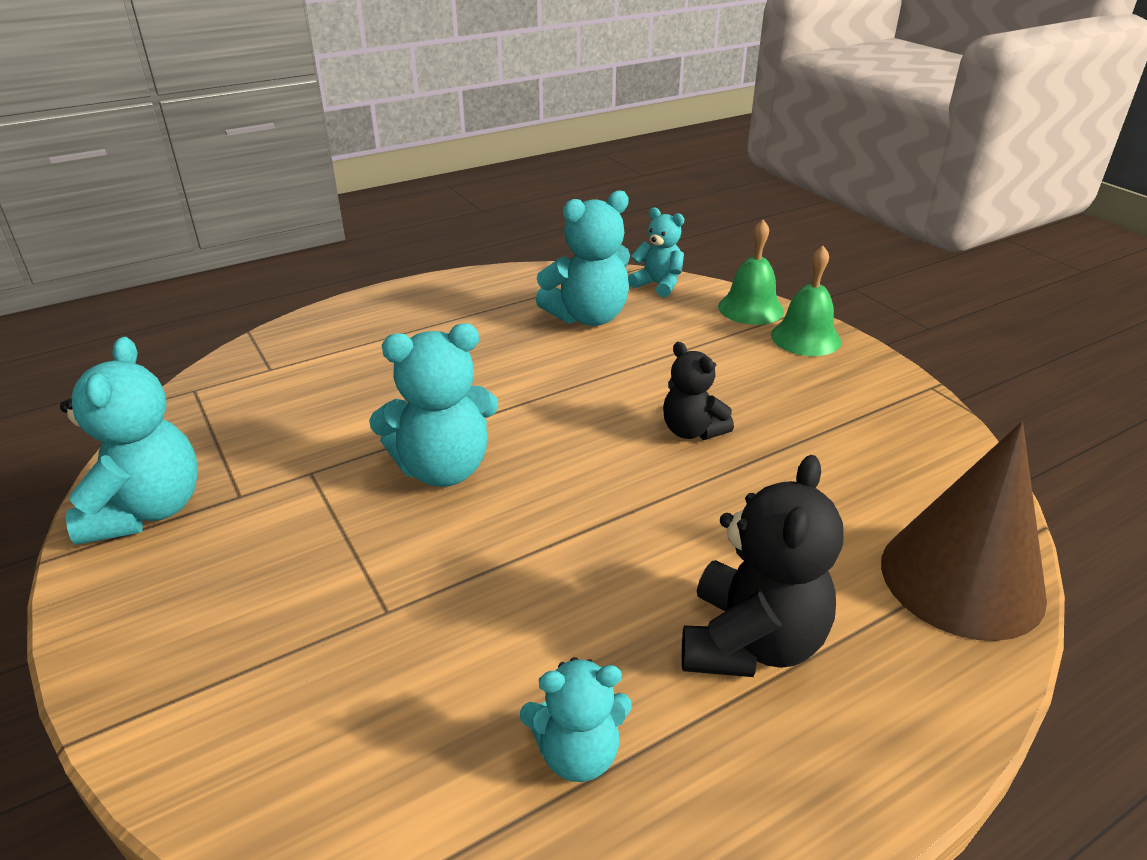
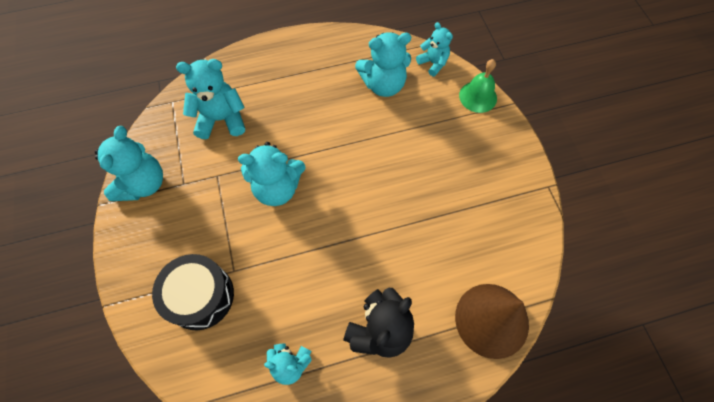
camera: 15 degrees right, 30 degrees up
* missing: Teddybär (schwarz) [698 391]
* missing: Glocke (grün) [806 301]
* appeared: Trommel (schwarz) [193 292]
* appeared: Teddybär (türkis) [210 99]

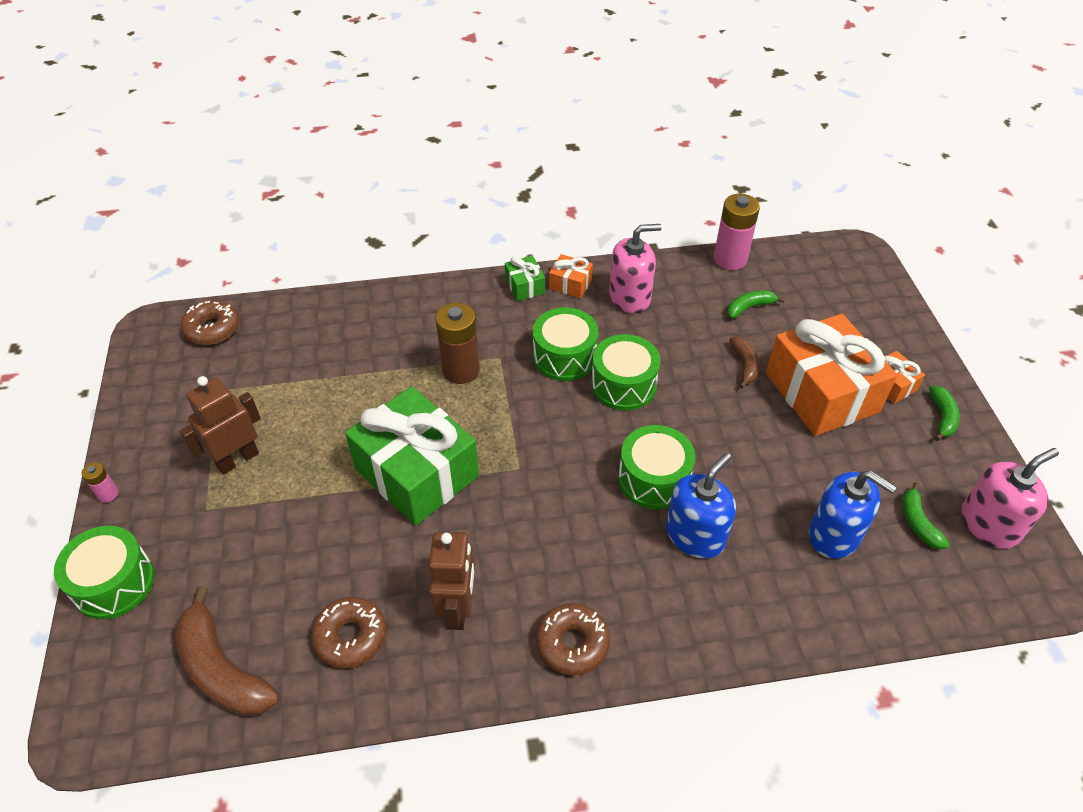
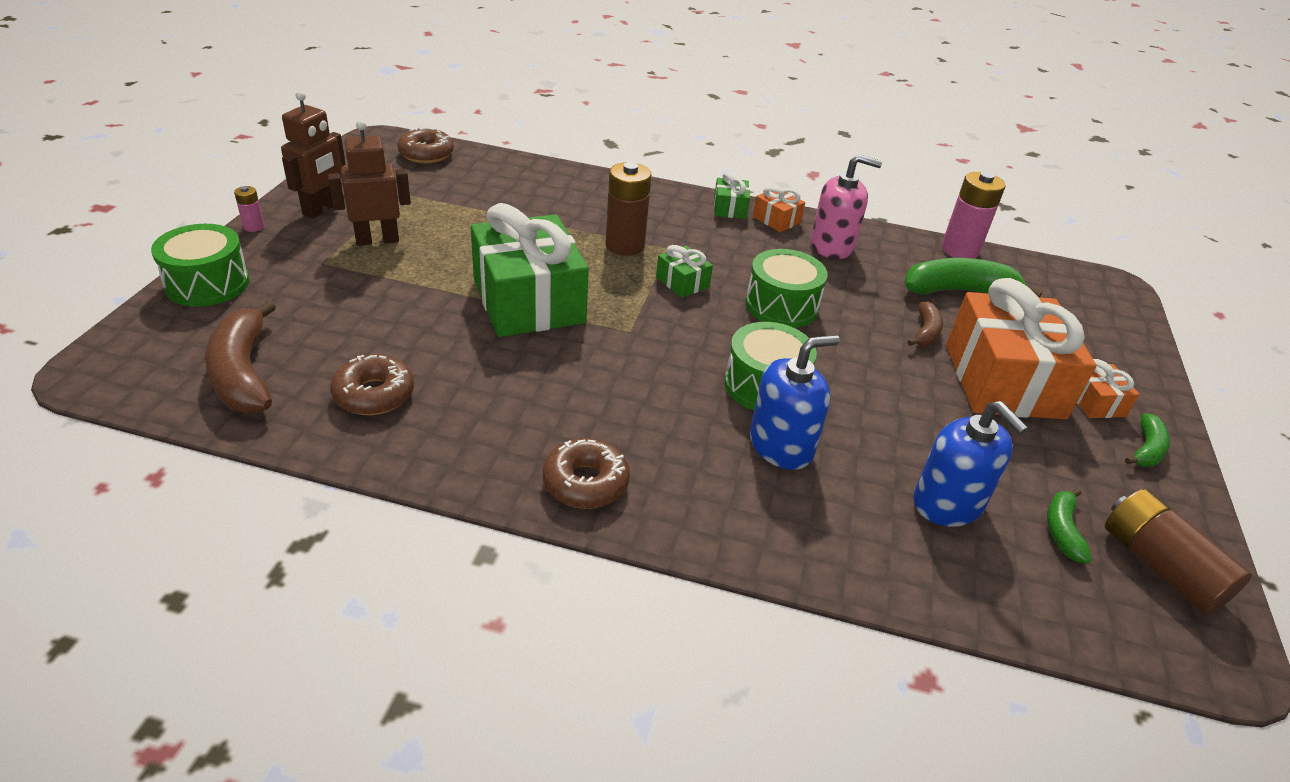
camera: 20 degrees right, 10 degrees down
* relocated: Roboter (braun) [452 581] to [313 154]
* missing: Trommel (grün) [566 344]
* size: Banane (grün) [756 304] = [973 277] x1.87
* exchanged: Seifenspender (rosa) [1010 498] to Batterie (braun) [1178 552]
* appeared: Geschenk (grün) [684 271]

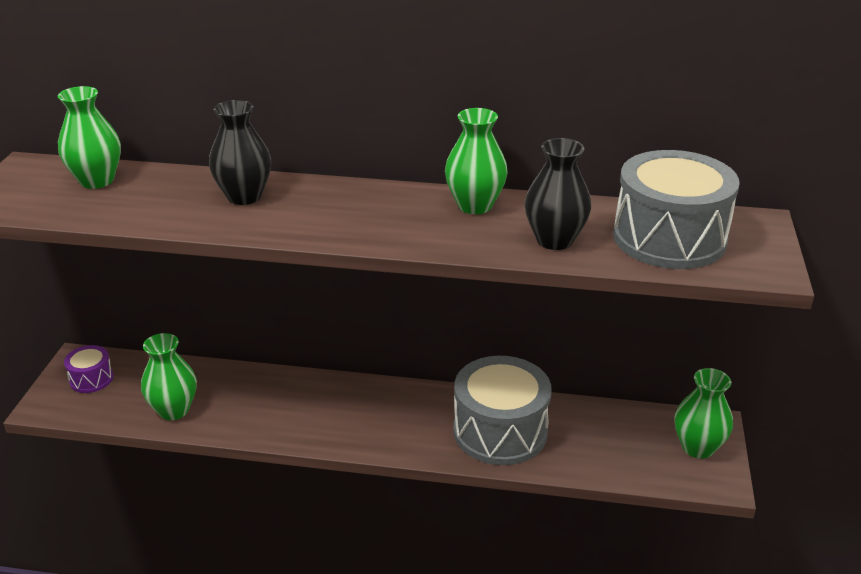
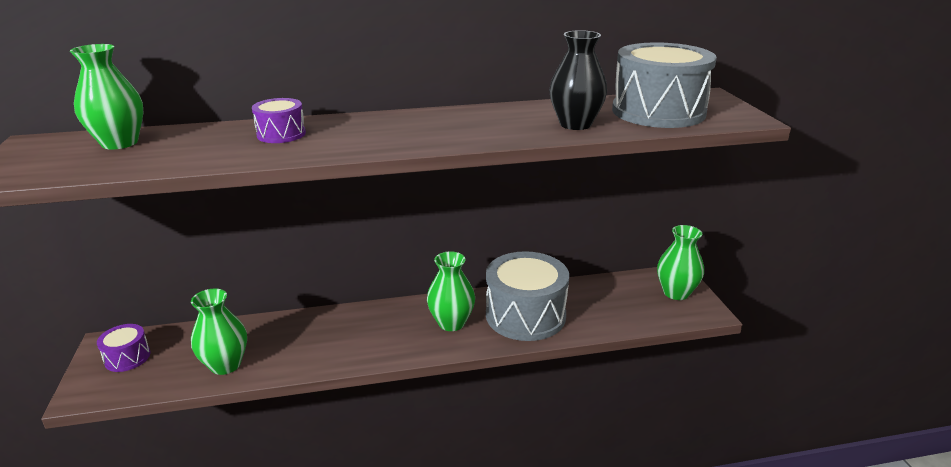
camera: 20 degrees left, 5 degrees down
* exchanged: Vase (schwarz) [240 152] to Trommel (lila) [279 120]
* relocated: Vase (grün) [476 161] to [451 291]

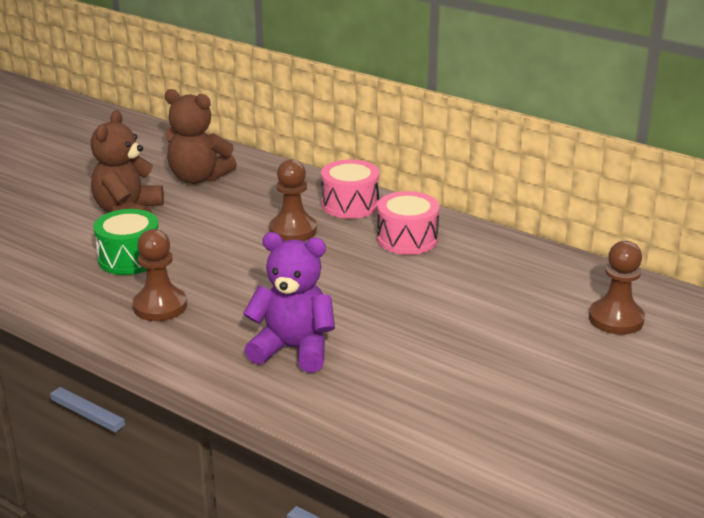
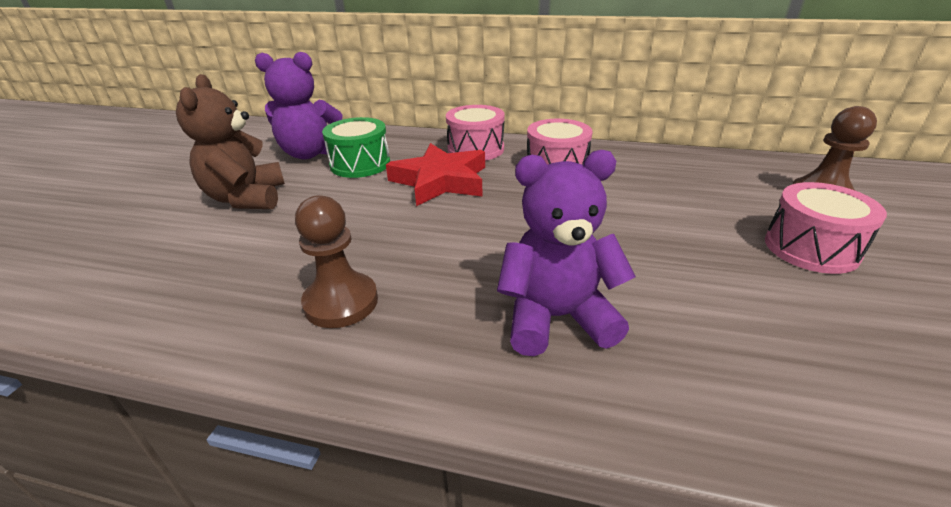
camera: 20 degrees left, 5 degrees up
* relocated: Trommel (grün) [126 242] to [356 147]
* colour: Teddybär (braun) [201 136] to Teddybär (lila) [298 105]
* exchanged: Bauer (braun) [293 200] to Stern (rot) [435 174]
* appeared: Trommel (rosa) [826 228]

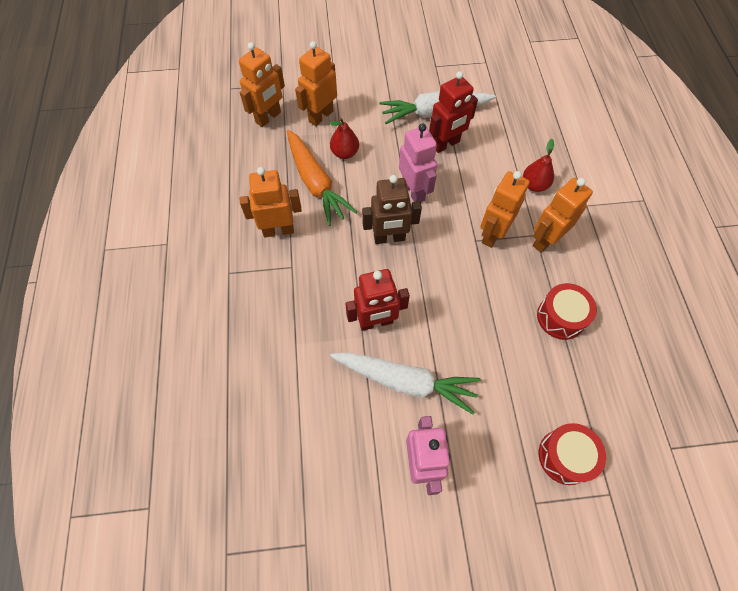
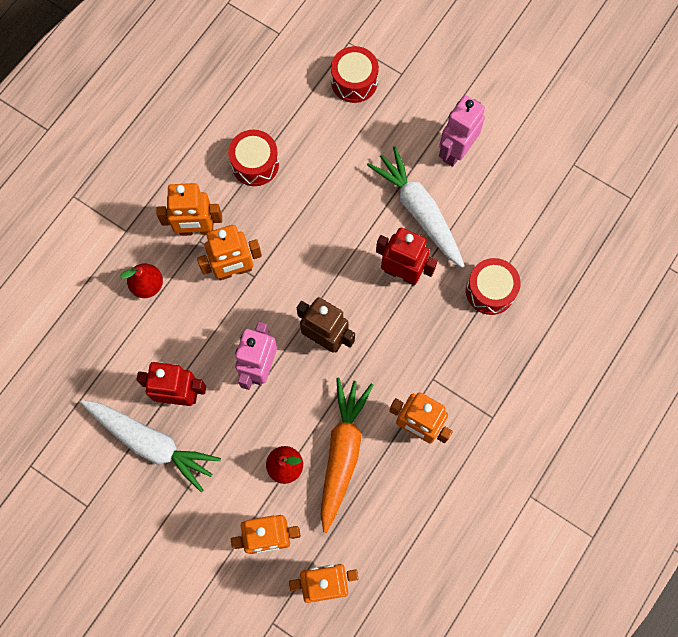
camera: 140 degrees left, 10 degrees up
* appeared: Trommel (rot) [493 286]

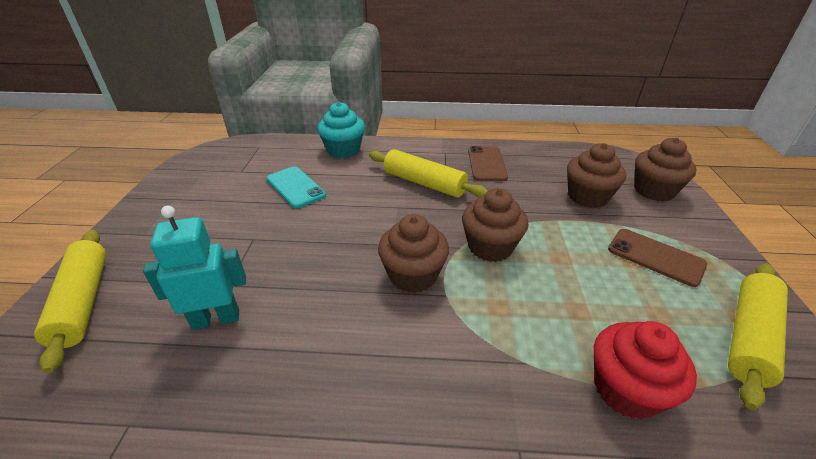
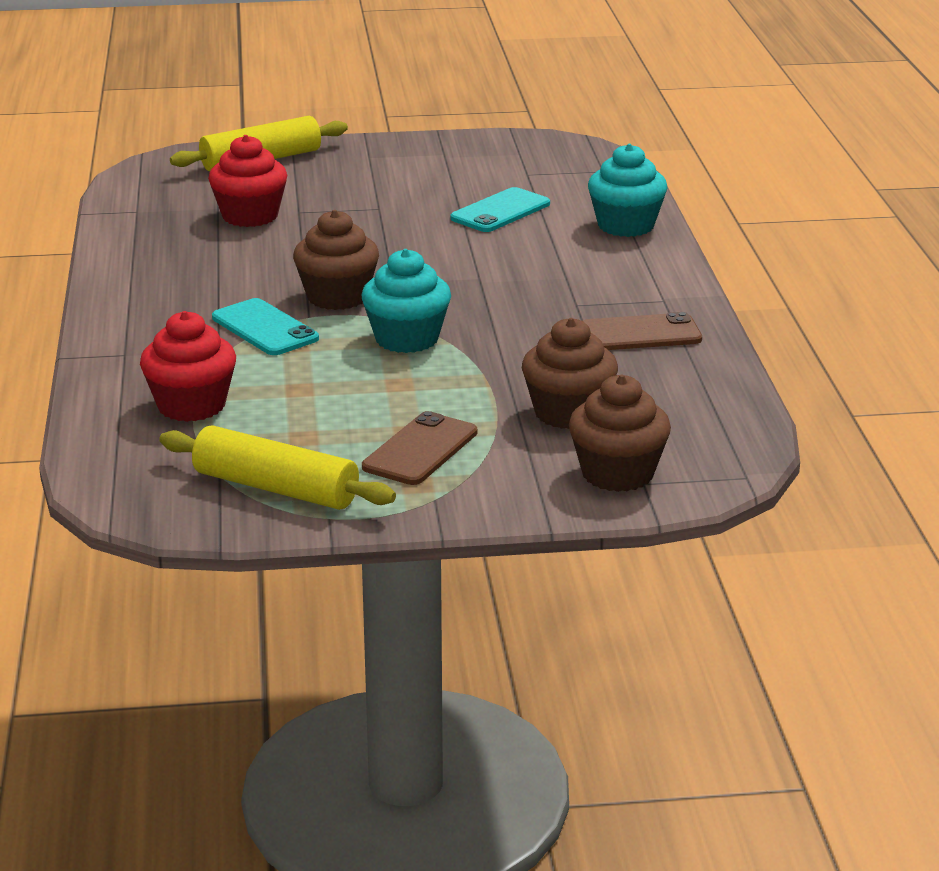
camera: 80 degrees right, 10 degrees down
* exchanged: Roboter (türkis) [194 268] to Muffin (rot) [248 181]
* missing: Nudelholz (gelb) [428 173]
* colour: Muffin (braun) [495 225] to Muffin (türkis) [406 301]
* appeared: Handy (türkis) [265 326]

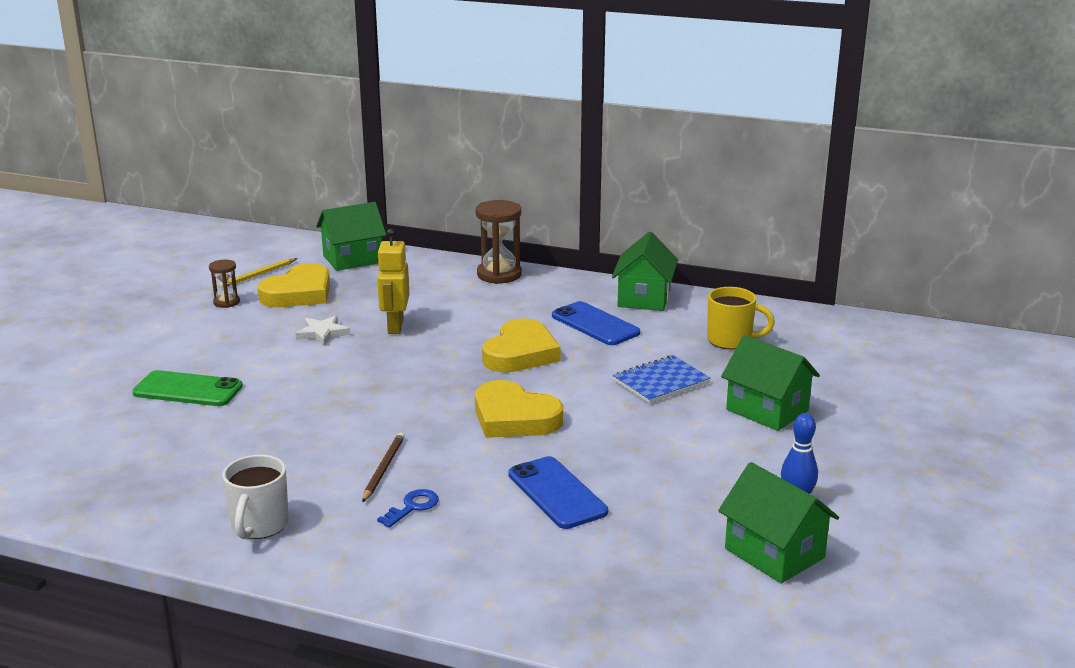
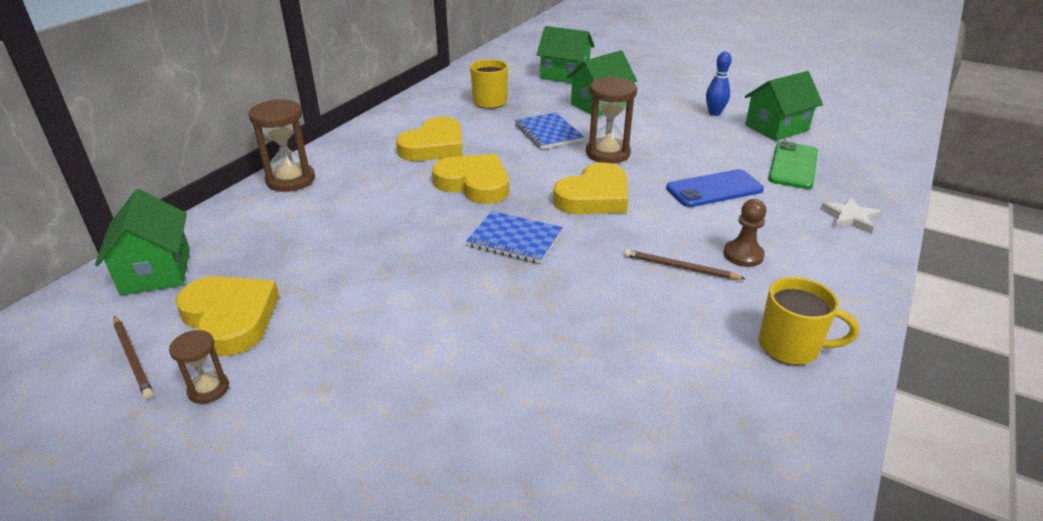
camera: 80 degrees left, 10 degrees up
* relocated: Handy (grün) [187 388] to [793 165]
* colour: Bleistift (gelb) [258 273] to Bleistift (braun) [133 357]
* colour: Tasse (weiß) [255 497] to Tasse (gelb) [809 321]
* relocated: Stern (weiß) [322 330] to [851 215]
* missing: Roboter (gelb) [393 281]
* exchanged: Schlüssel (blau) [408 508] to Bauer (braun) [745 233]
* exchanged: Handy (blau) [596 323] to Herz (gelb) [429 139]
* relocated: Haus (grün) [645 271] to [565 54]
* appeared: Notizbuch (blau) [514 237]
* appeared: Sanduhr (braun) [611 120]

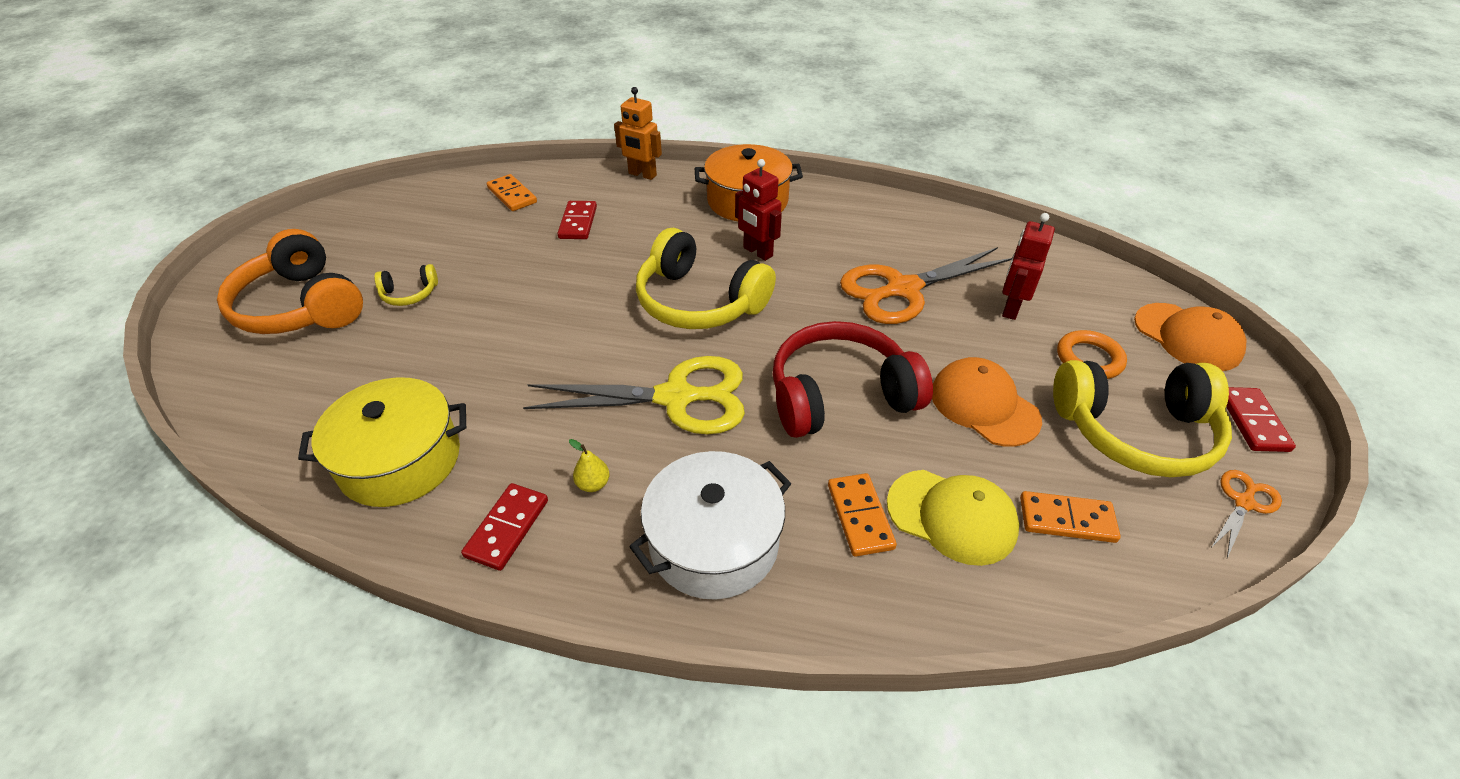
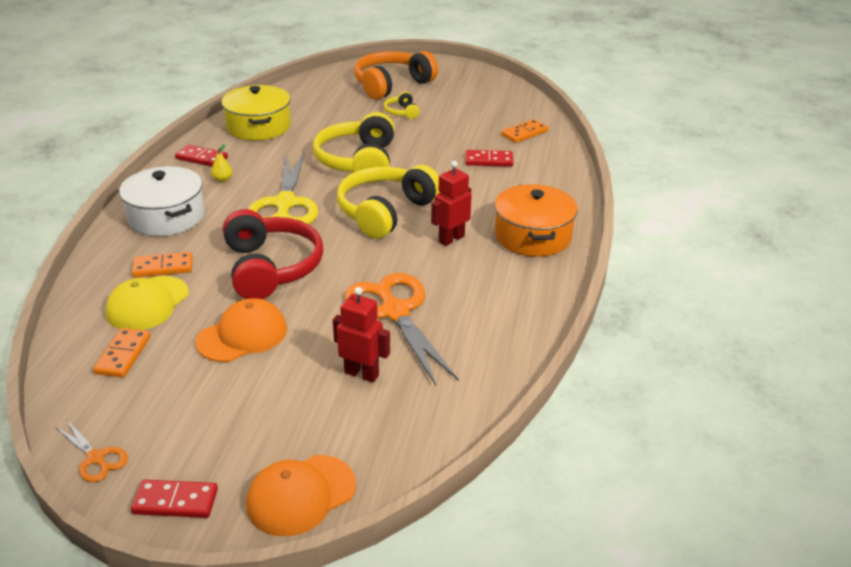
camera: 90 degrees right, 10 degrees down
* missing: Roboter (orange) [638 133]
* relocated: Kopfhörer (gelb) [1142 418] to [354 147]
* missing: Ring (orange) [1092 354]

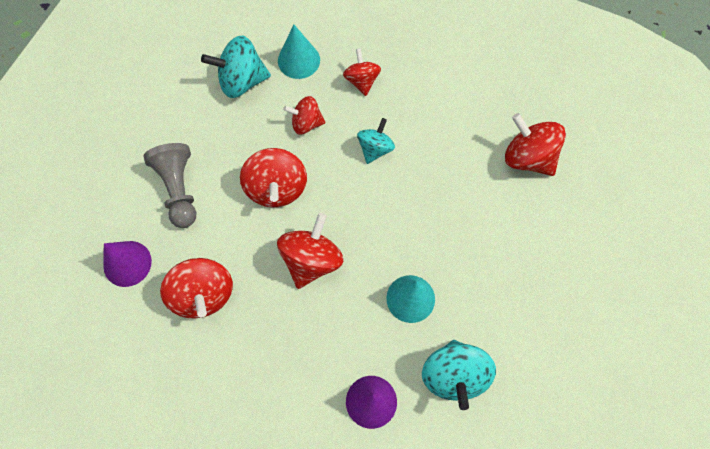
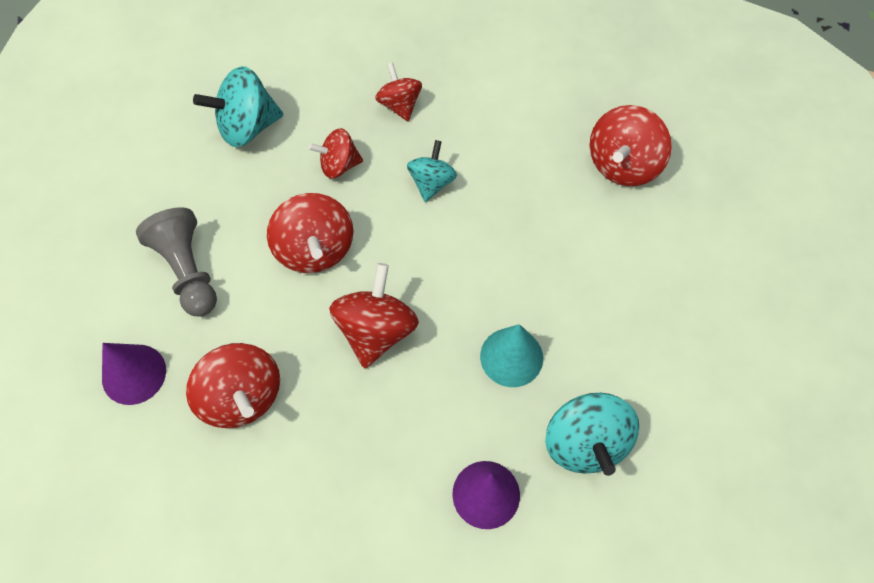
camera: 10 degrees left, 5 degrees down
* missing: Kegel (türkis) [299 52]
* spun: Kreisel (rot) [535 144] = [630 145] 90 degrees counterclockwise

